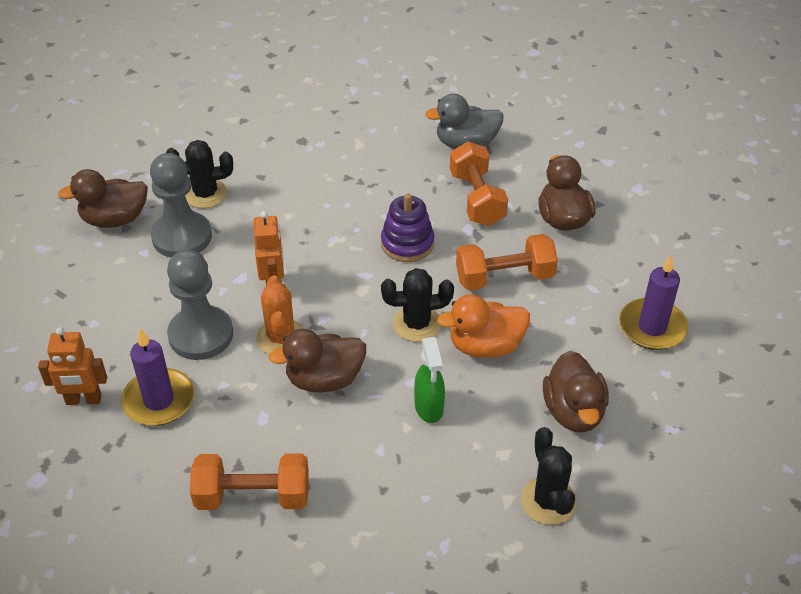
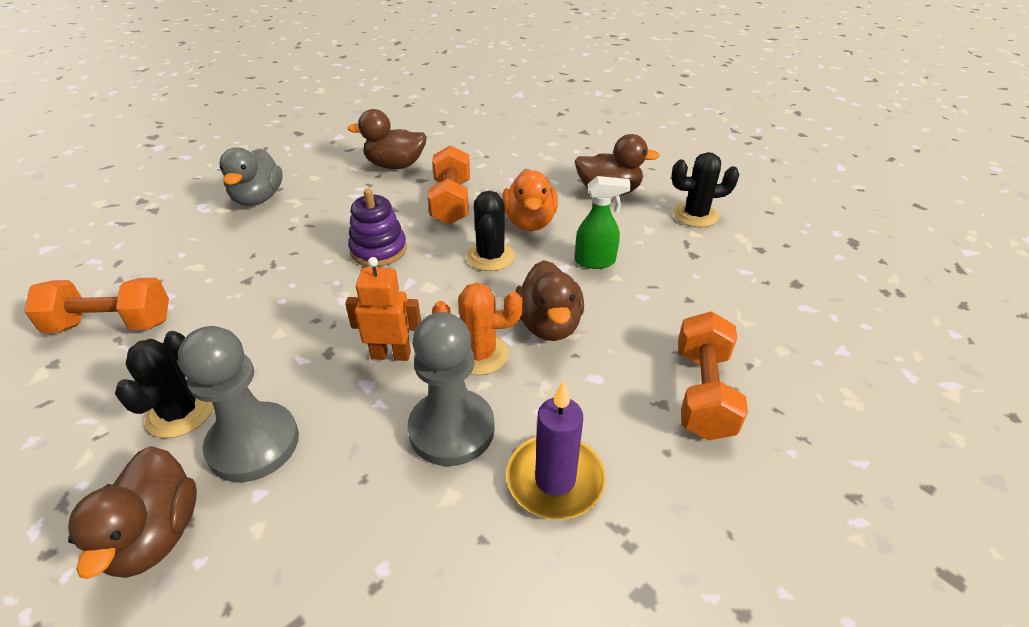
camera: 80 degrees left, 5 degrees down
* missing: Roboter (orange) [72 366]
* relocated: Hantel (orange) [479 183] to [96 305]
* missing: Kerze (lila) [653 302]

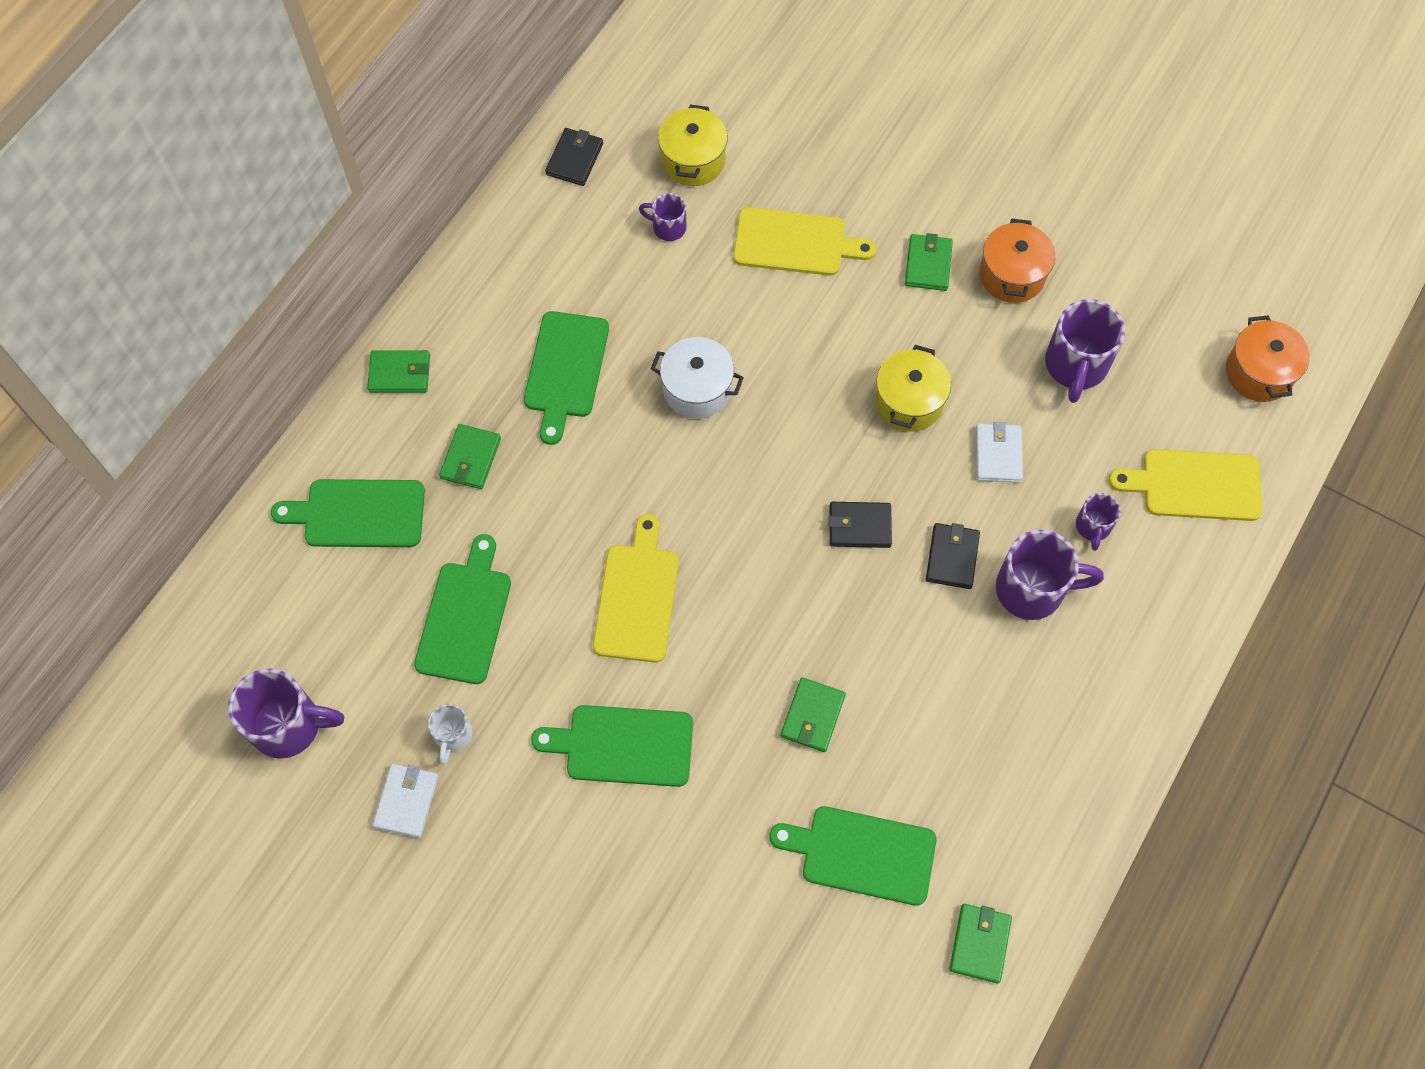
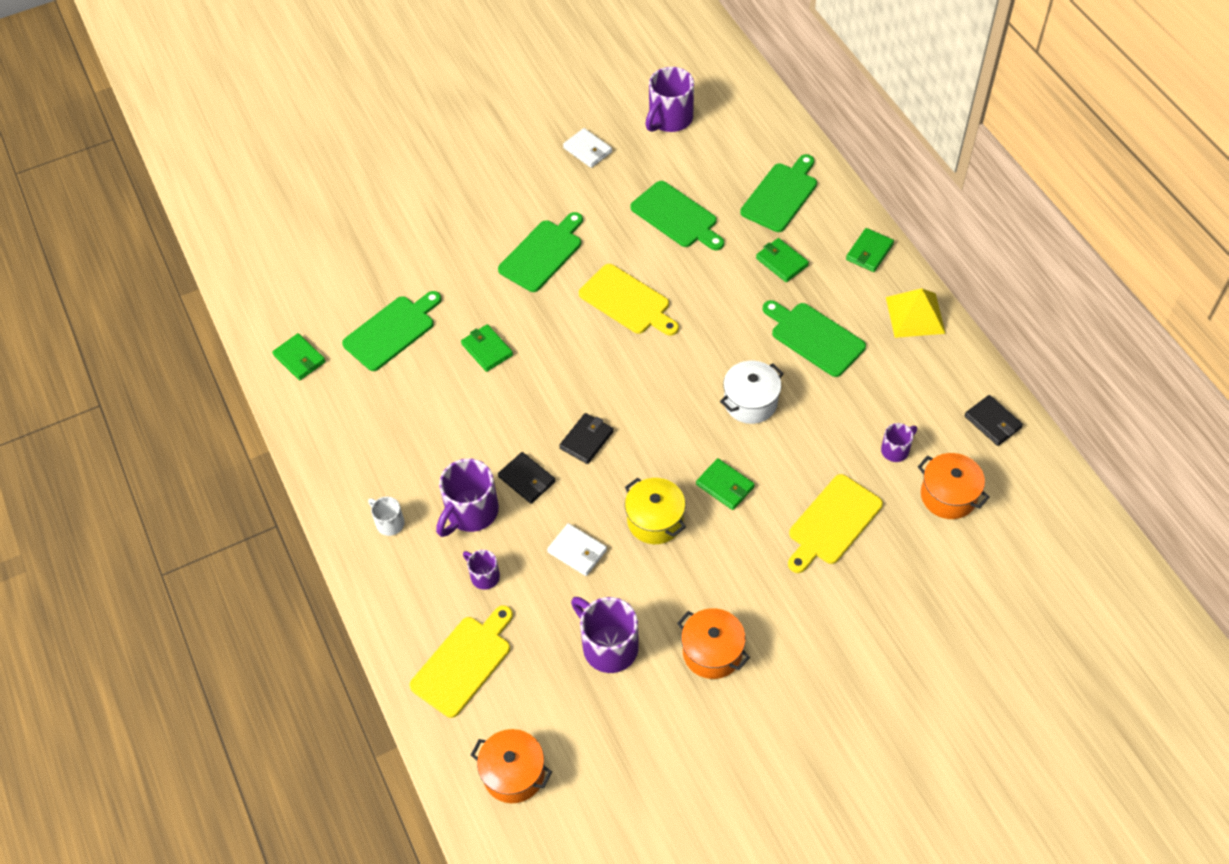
camera: 125 degrees right, 10 degrees down
* relocated: Tasse (weiß) [450 734] to [386 516]
* colour: Kochtopf (gelb) [693 145] to Kochtopf (orange) [954 486]
* relocated: Geldbörse (grün) [929 262] to [725 484]
* appeared: Pyramide (gelb) [916 313]

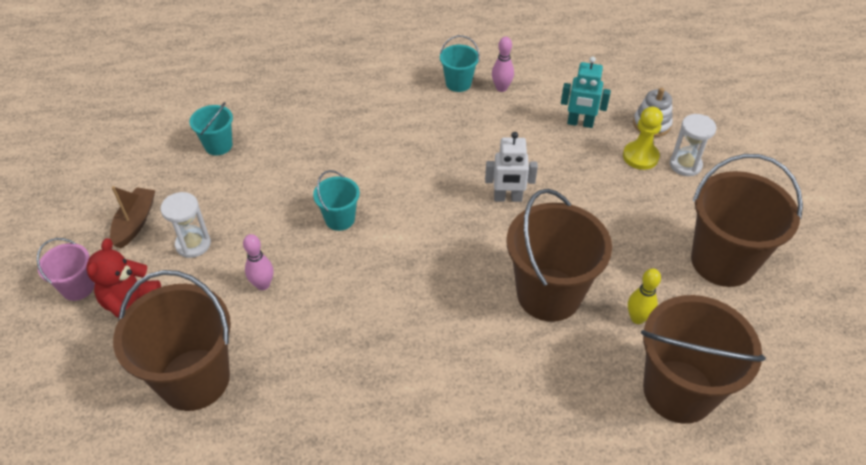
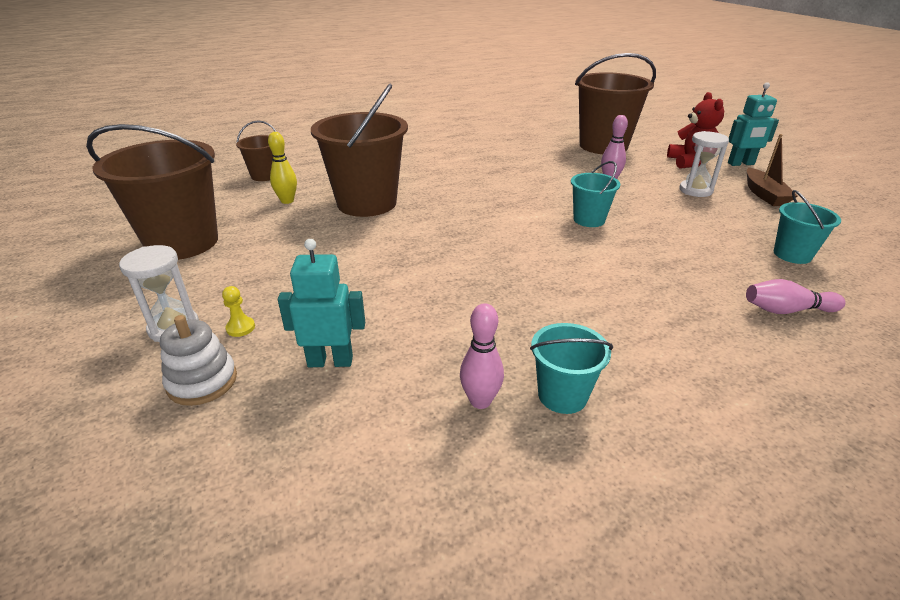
camera: 165 degrees right, 15 degrees down
* exchanged: Eimer (rosa) [66 269] to Roboter (türkis) [753 124]
* missing: Roboter (weiß) [511 167]
* size: Bauer (gelb) [643 138] = [238 311] x0.51
* size: Eimer (braun) [703 359] = [256 151] x0.50
* appeared: Bowlingkegel (rosa) [795 296]

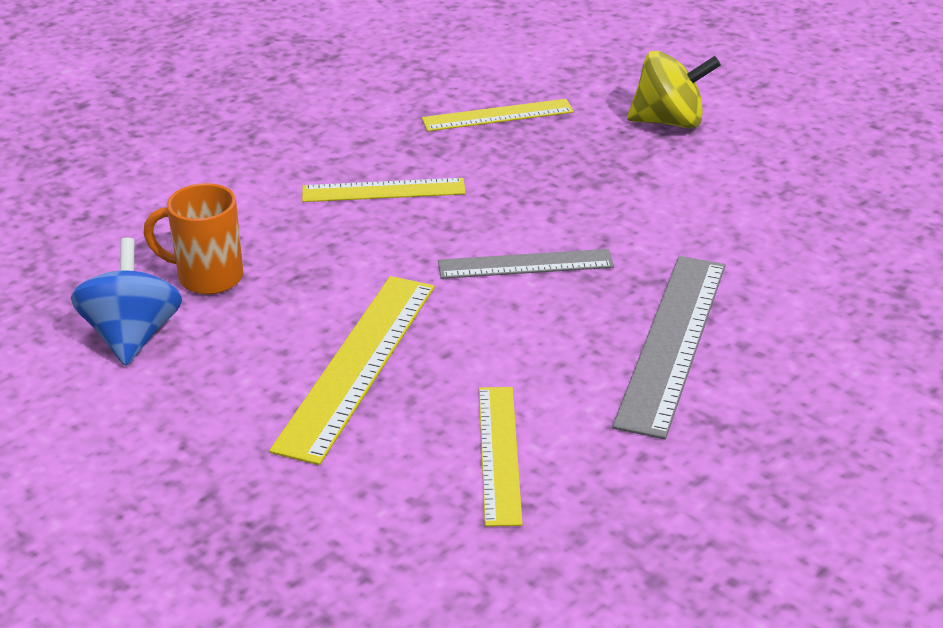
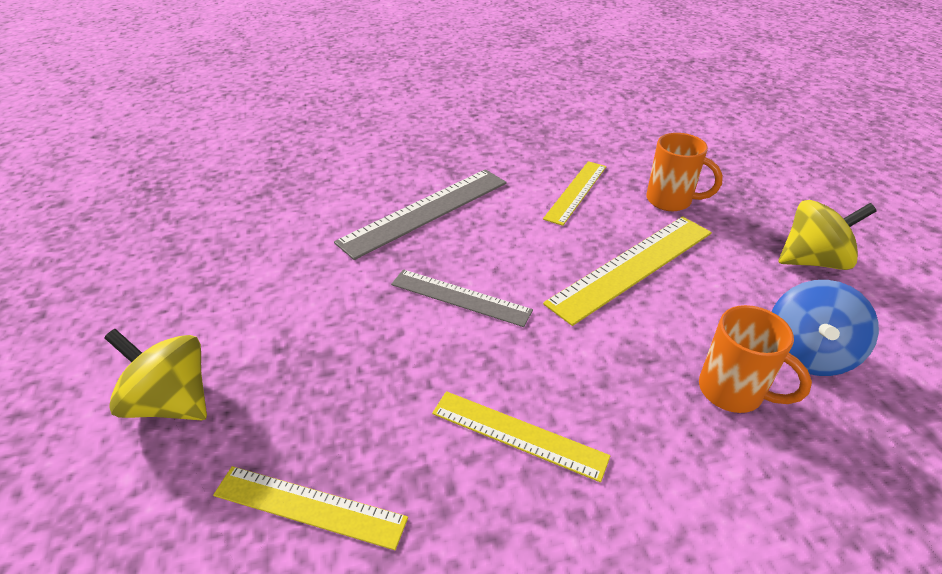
camera: 150 degrees left, 5 degrees up
* appeared: Tasse (orange) [684 172]
* appeared: Kreisel (gelb) [828 235]

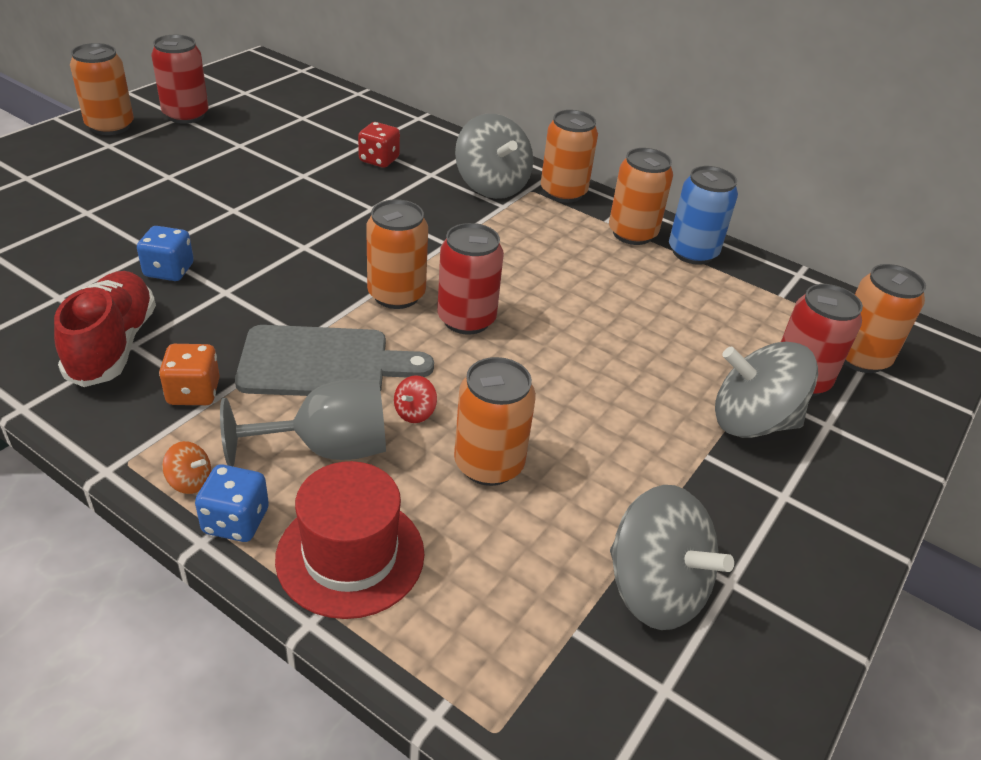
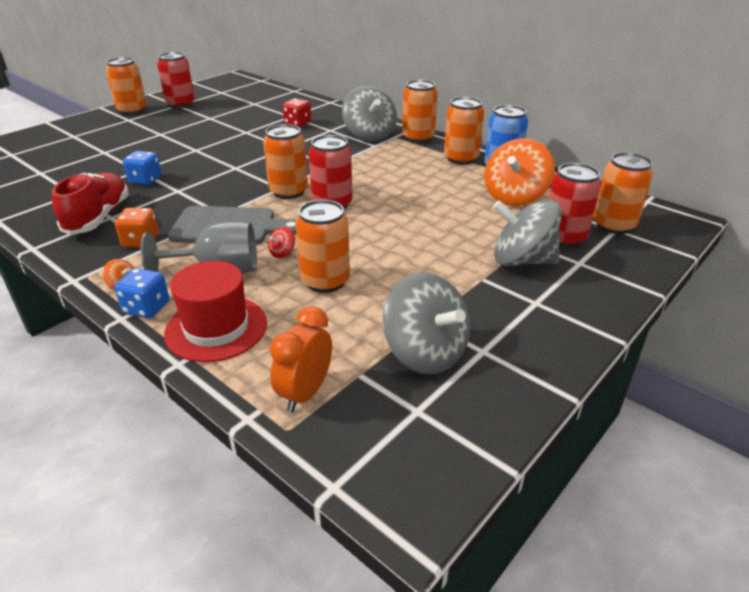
camera: 10 degrees right, 5 degrees down
* appeared: Wecker (orange) [301 359]
* appeared: Kreisel (orange) [519 172]

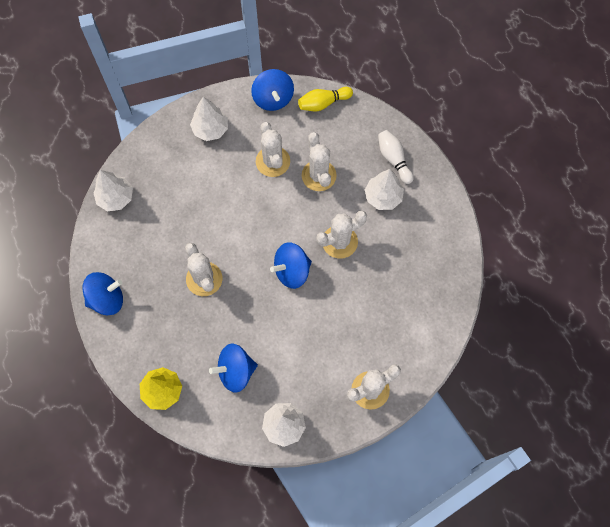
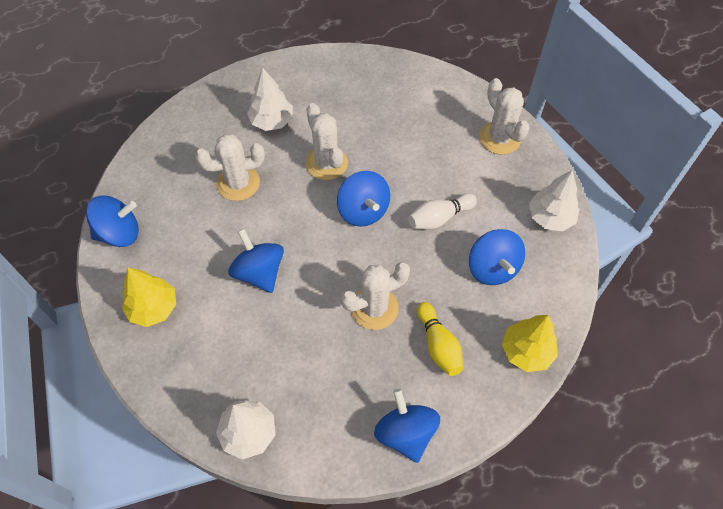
camera: 90 degrees left, 10 degrees down
* colour: Baum (weiß) [209 119] to Baum (gelb) [149 297]
* missing: Kaktus (weiß) [273 149]
* relocated: Bowlingkegel (gelb) [325 99] to [440 339]
* relocated: Bowlingkegel (weiß) [396 157] to [442 211]
* appeared: Kreisel (blau) [256 261]

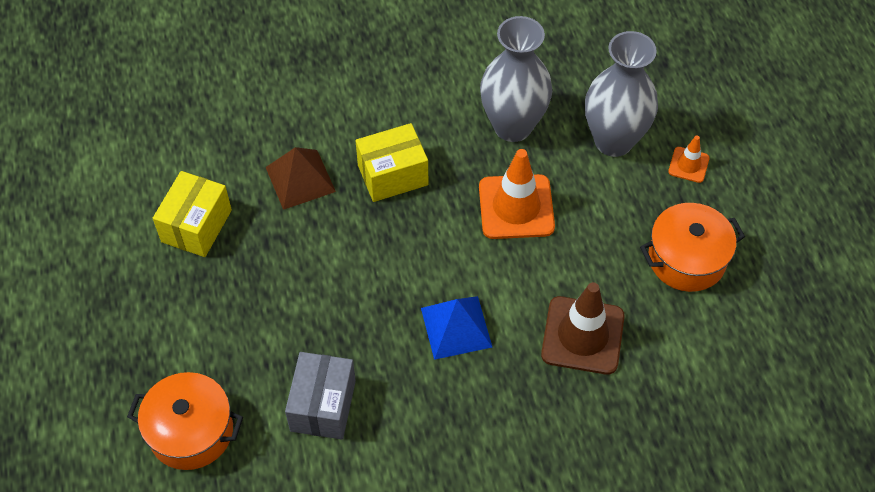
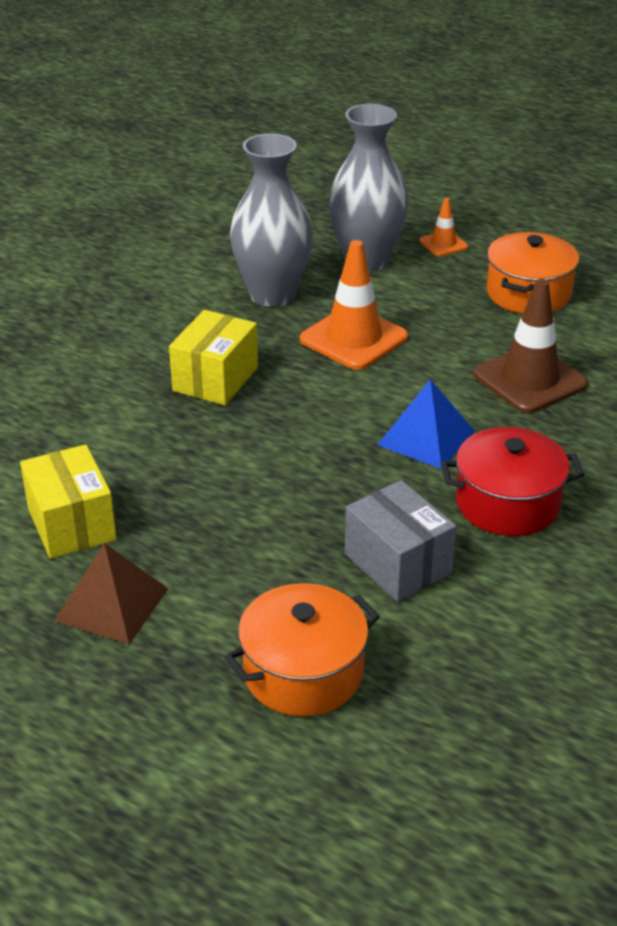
camera: 45 degrees left, 20 degrees down
* relocated: Pyramide (braun) [301 178] to [111 593]
* appeared: Kochtopf (rot) [512 481]

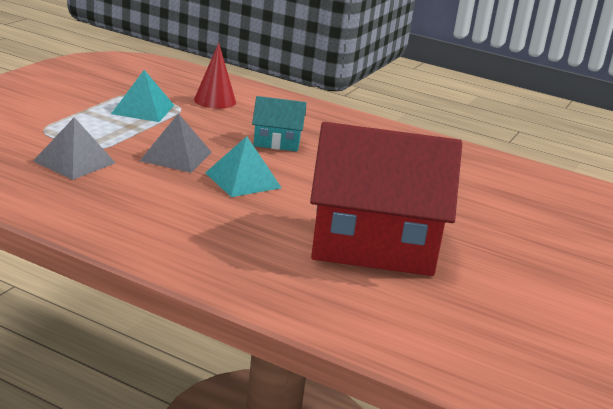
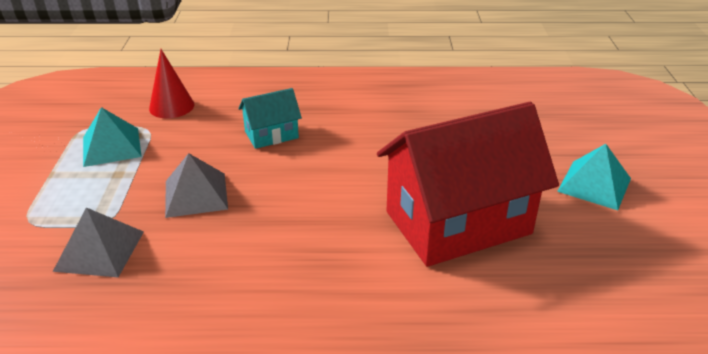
camera: 25 degrees left, 10 degrees up
* relocated: Pyramide (türkis) [243 166] to [594 177]

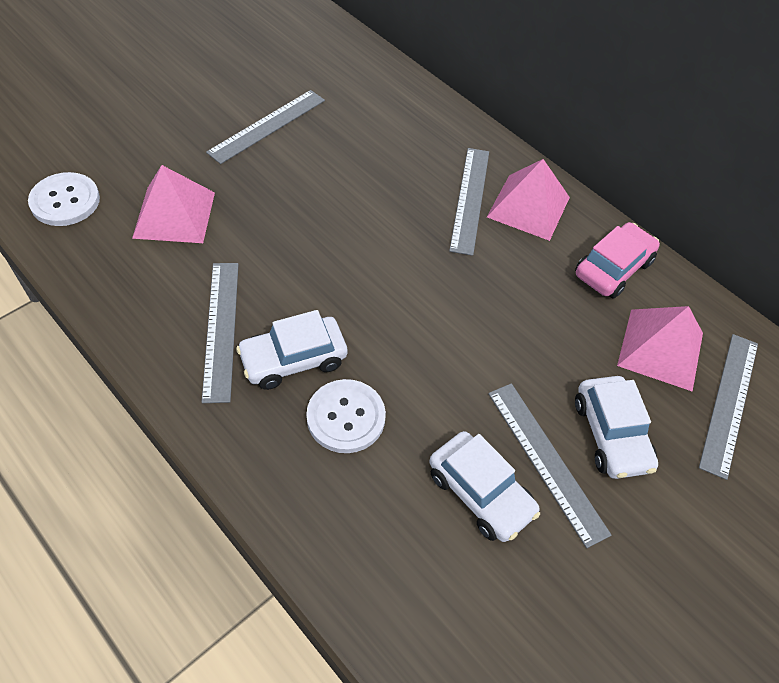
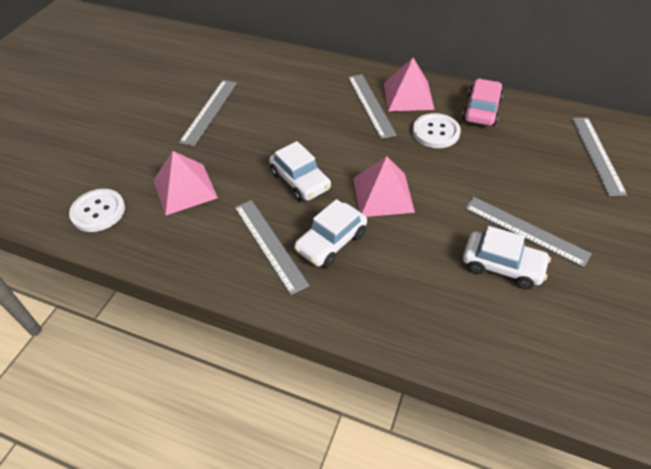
camera: 20 degrees left, 5 degrees down
* relocated: Knopf (weiß) [346 416] to [436 130]
* relocated: Auto (weiß) [616 427] to [300 171]
* relocated: Pyramide (rosa) [660 349] to [384 186]

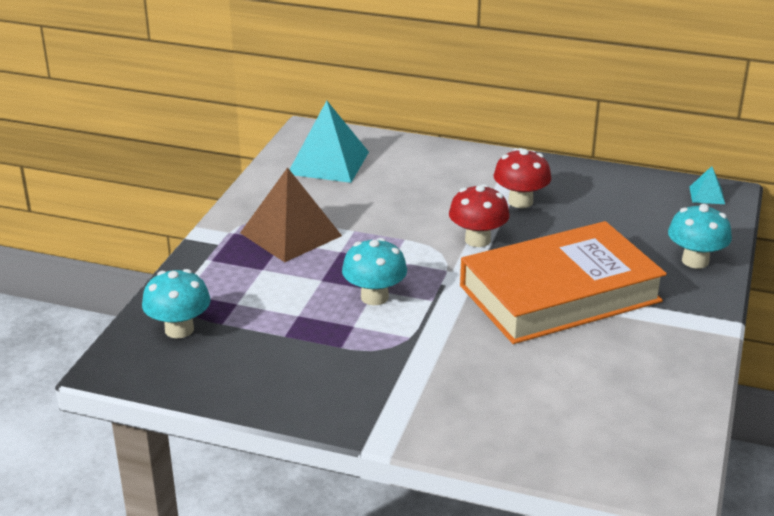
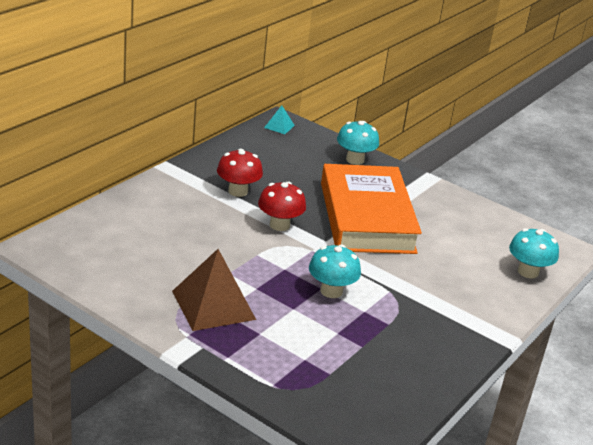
camera: 75 degrees left, 0 degrees up
* relocated: Pilz (türkis) [176 303] to [534 253]
* missing: Pyramide (türkis) [329 142]

